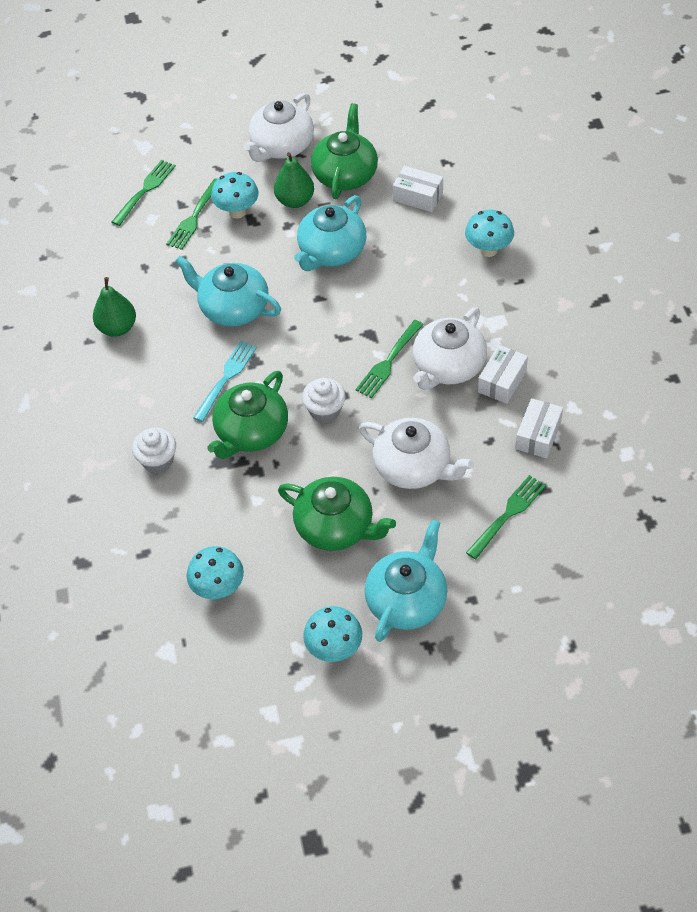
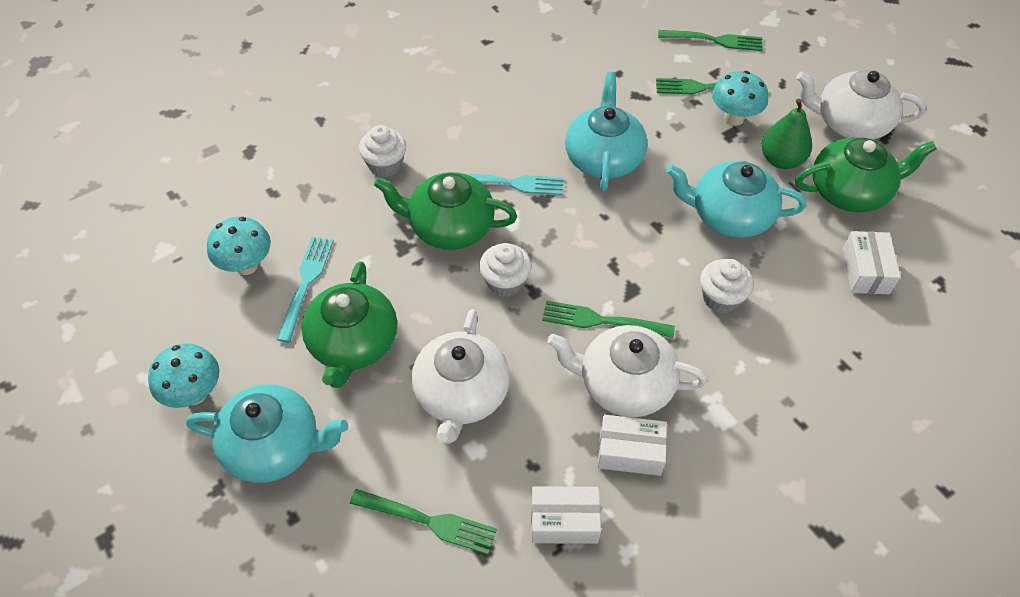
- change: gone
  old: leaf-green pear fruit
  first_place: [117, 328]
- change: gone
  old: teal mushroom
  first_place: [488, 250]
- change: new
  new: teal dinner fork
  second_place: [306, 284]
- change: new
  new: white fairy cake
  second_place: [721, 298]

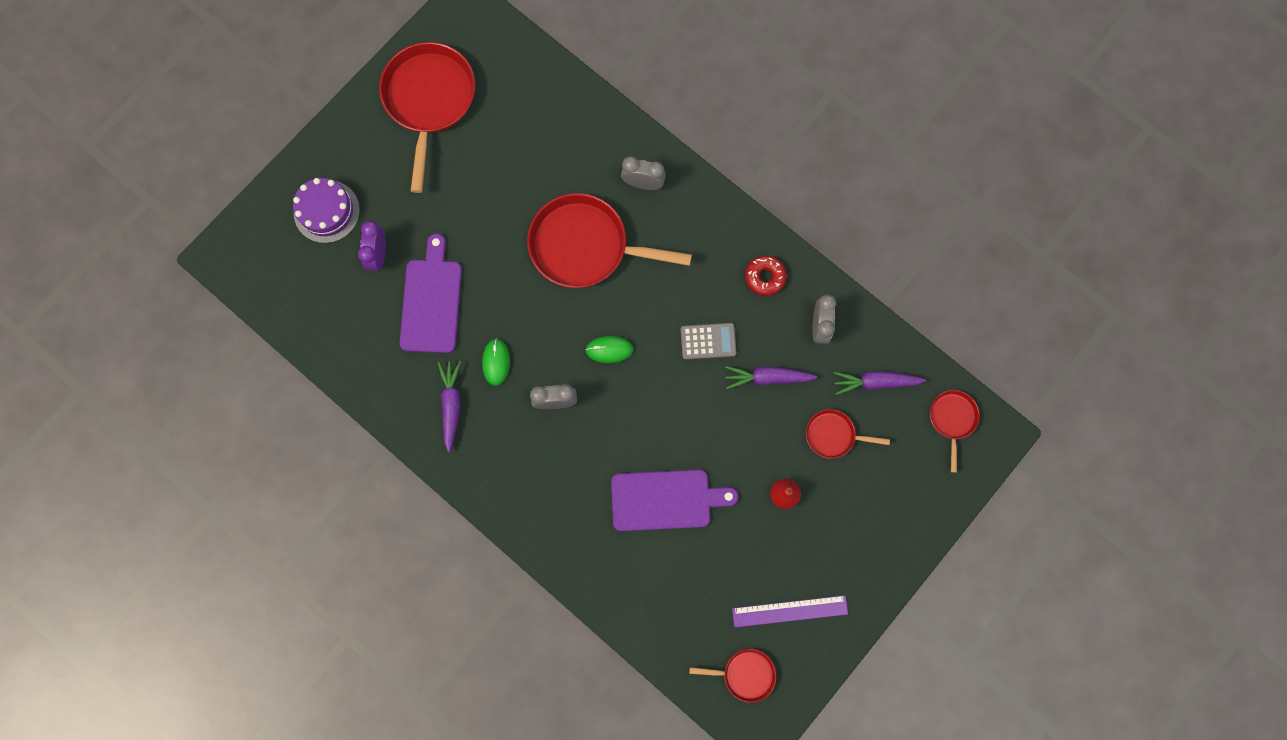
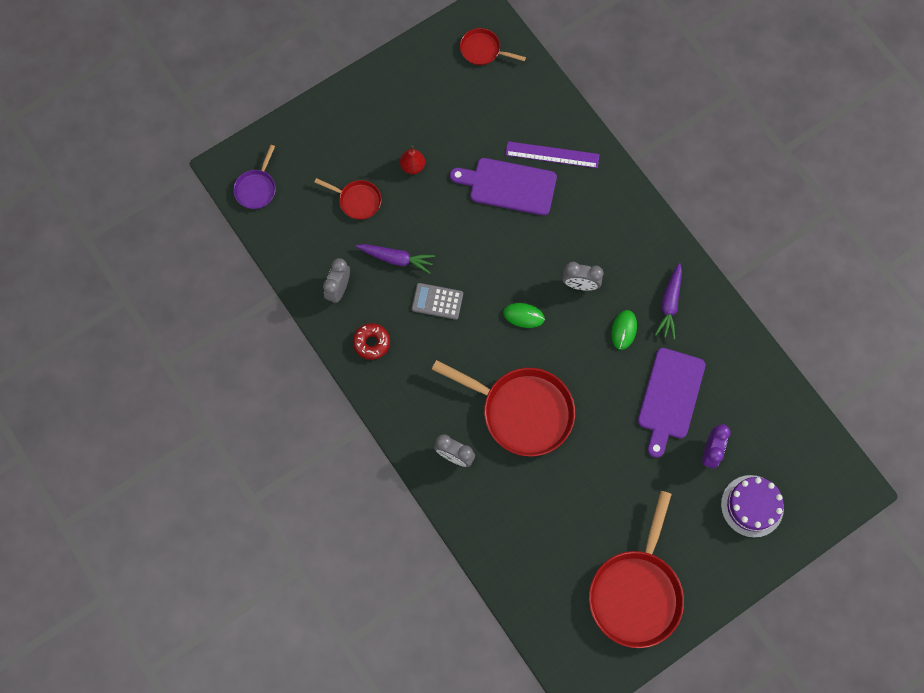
- change: shifted
  old: violet straightedge
  first_place: [790, 611]
  second_place: [552, 155]
- change: gone
  old: violet root vegetable
  first_place: [875, 382]
- change: repainted
  old: red skillet
  new: violet skillet
  first_place: [952, 420]
  second_place: [257, 188]

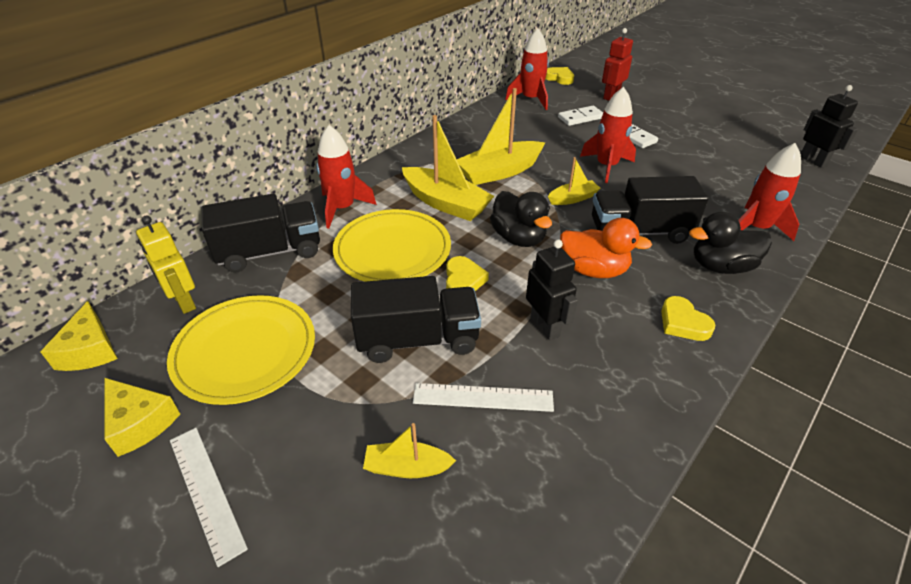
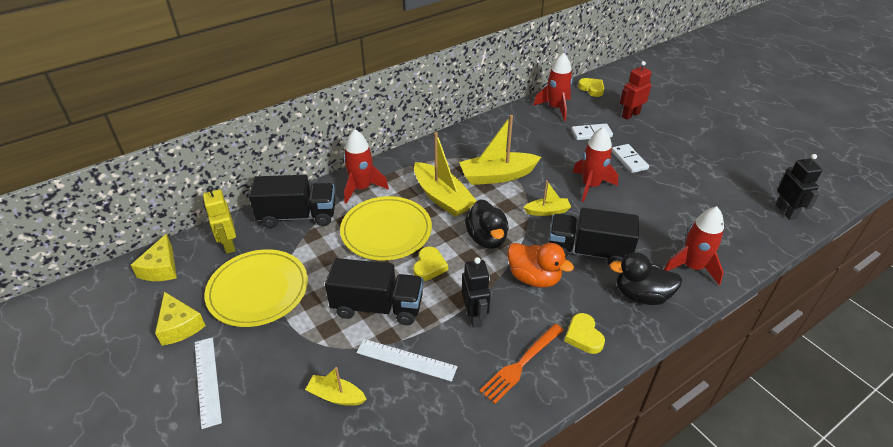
- change: new
  new: orange-coloured dinner fork
  second_place: [521, 364]

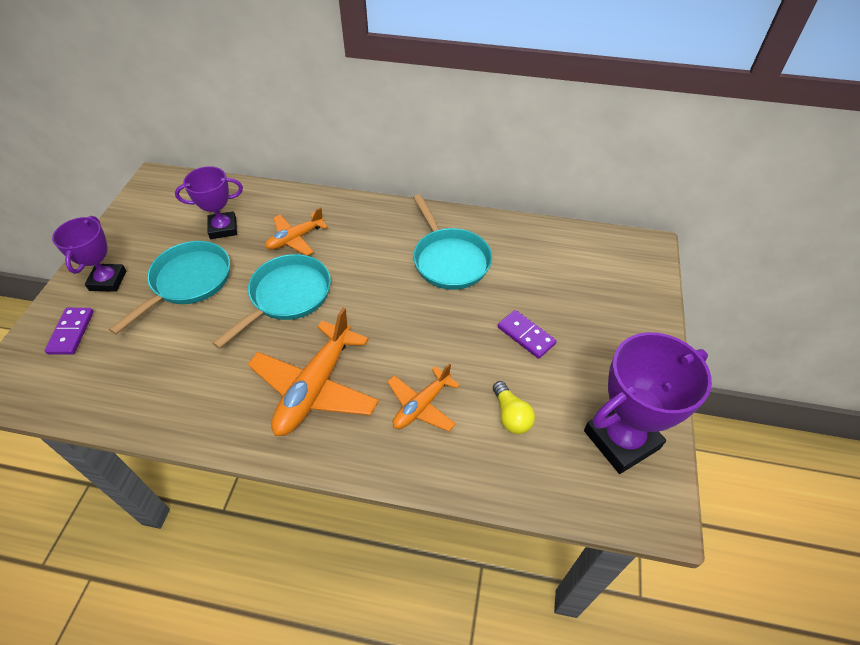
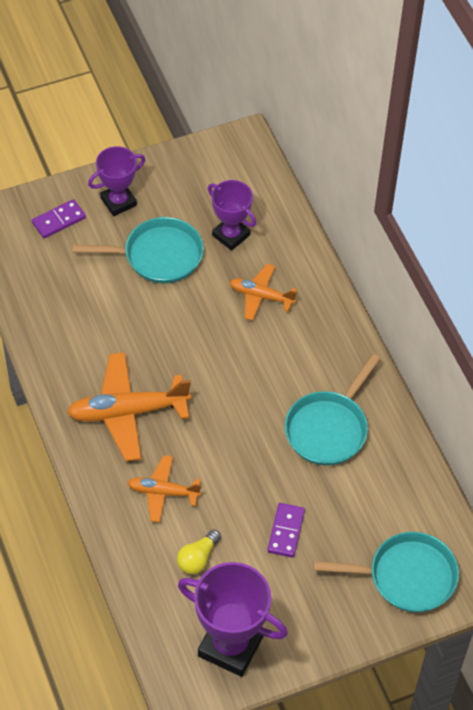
- change: shifted
  old: teal skillet
  first_place: [287, 296]
  second_place: [406, 576]

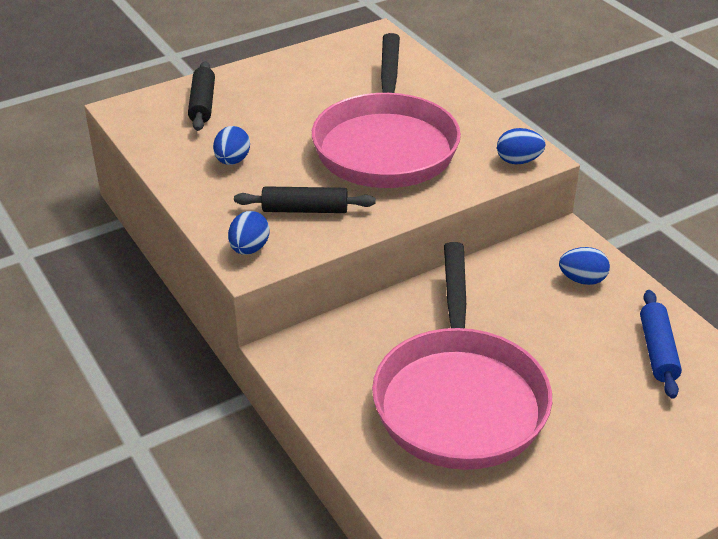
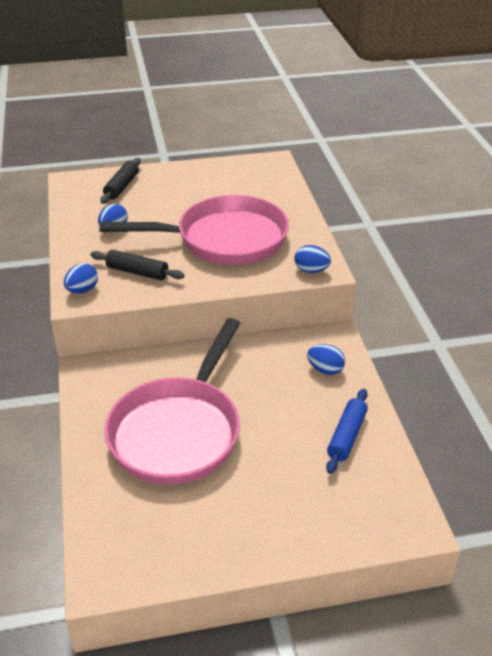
- change: rotated
  old: pink skillet
  first_place: [386, 145]
  second_place: [224, 239]
  degrees: -120

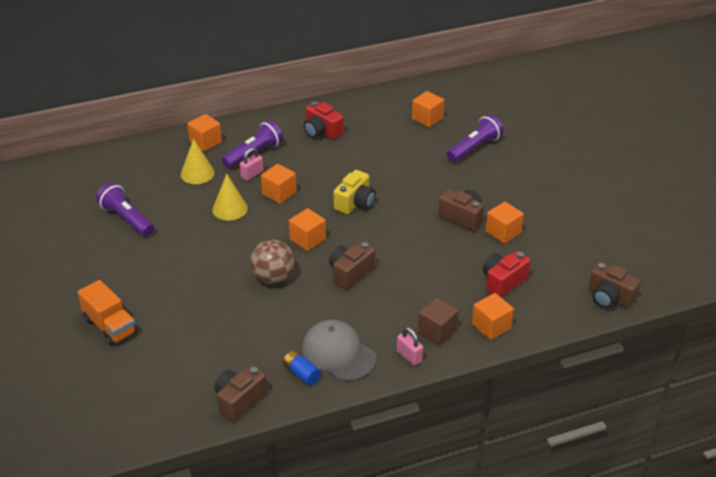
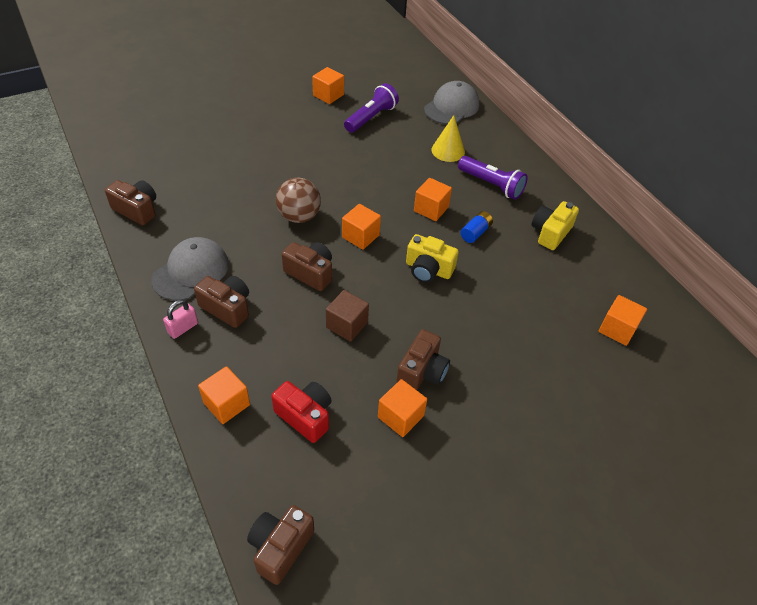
- change: gone
  old: orange-coloured truck
  first_place: [110, 326]
- change: shifted
  old: orange-coloured block
  first_place: [205, 142]
  second_place: [328, 95]
- change: gone
  old: bright yellow solid cone
  first_place: [230, 209]
- change: gone
  old: pink padlock
  first_place: [252, 174]
- change: shifted
  old: blue power cell
  first_place: [301, 373]
  second_place: [475, 232]
- change: repainted
  old: red compact camera
  new: bright yellow compact camera
  first_place: [322, 131]
  second_place: [550, 233]
- change: shifted
  old: dark brown block
  first_place: [437, 331]
  second_place: [347, 325]
- change: gone
  old: violet pocket torch
  first_place: [474, 148]
- change: new
  new: dark brown compact camera
  second_place: [227, 308]
- change: new
  new: gray cap
  second_place: [451, 107]

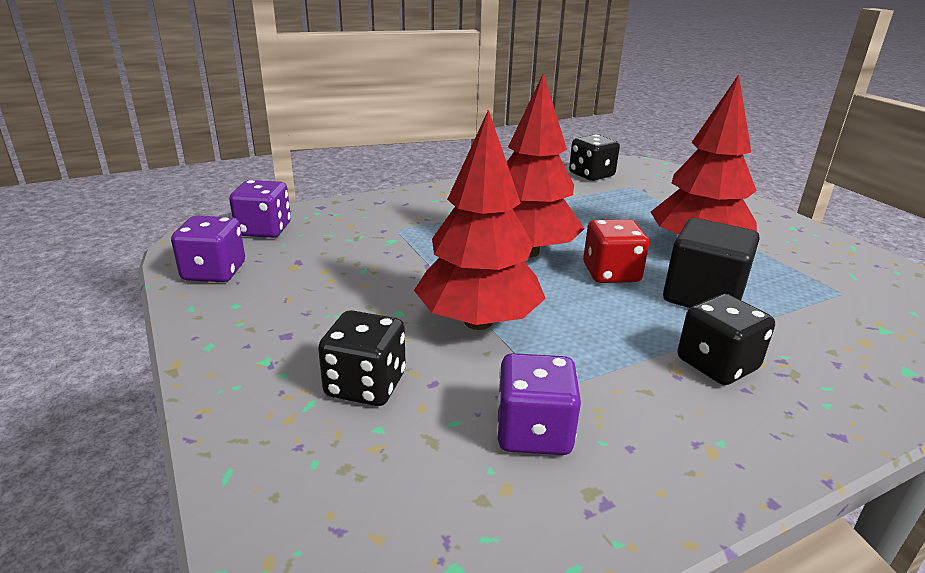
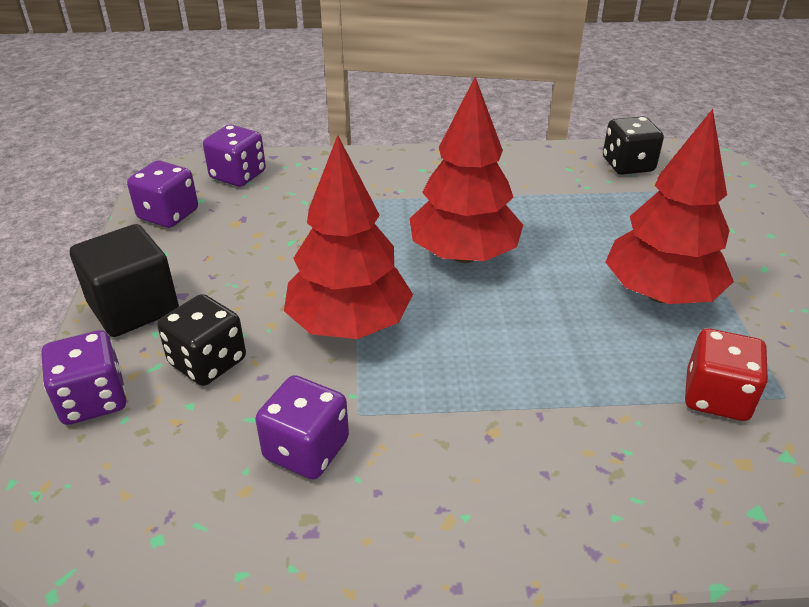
- change: shifted
  old: red game die
  first_place: [611, 273]
  second_place: [716, 397]
- change: shifted
  old: jet-black block
  first_place: [703, 296]
  second_place: [133, 308]
- change: gone
  old: jet-black game die
  first_place: [717, 364]
- change: new
  new: violet game die
  second_place: [93, 400]

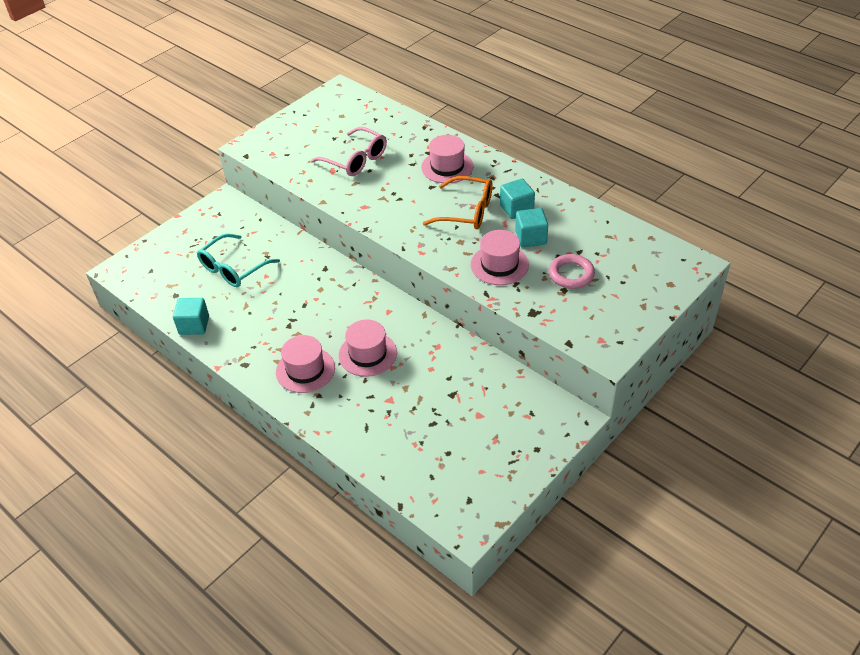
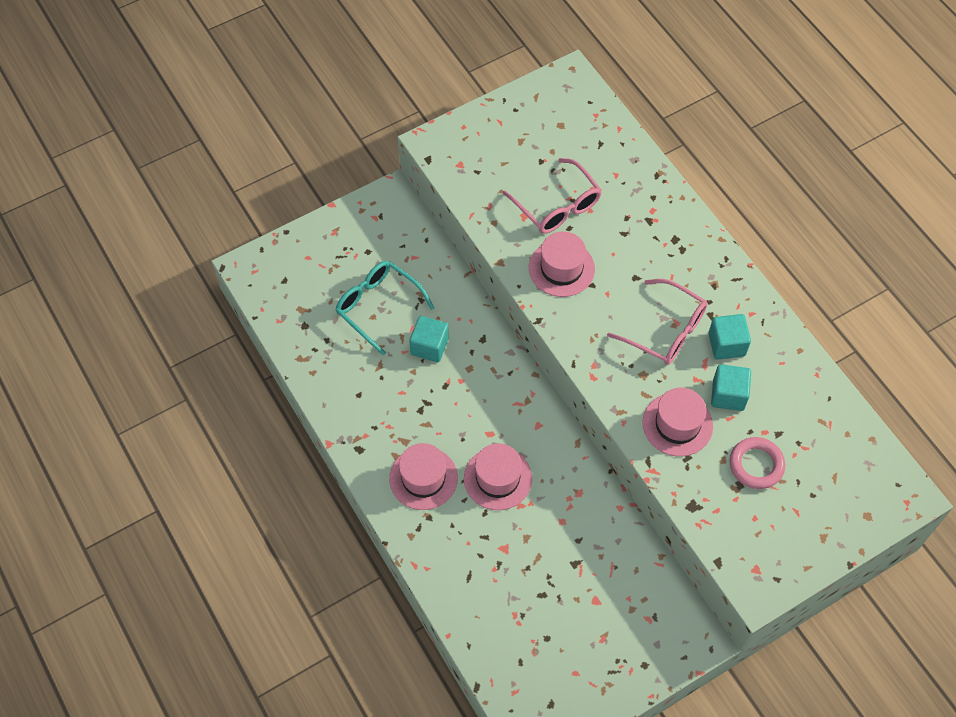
- change: shifted
  old: teal block
  first_place: [194, 325]
  second_place: [429, 346]
- change: rotated
  old: teal spectacles
  first_place: [233, 268]
  second_place: [378, 306]
  degrees: 75
- change: shifted
  old: pink tall hat
  first_place: [447, 167]
  second_place: [561, 268]
- change: repainted
  old: orange-coloured spectacles
  new: pink spectacles
  first_place: [467, 211]
  second_place: [666, 330]

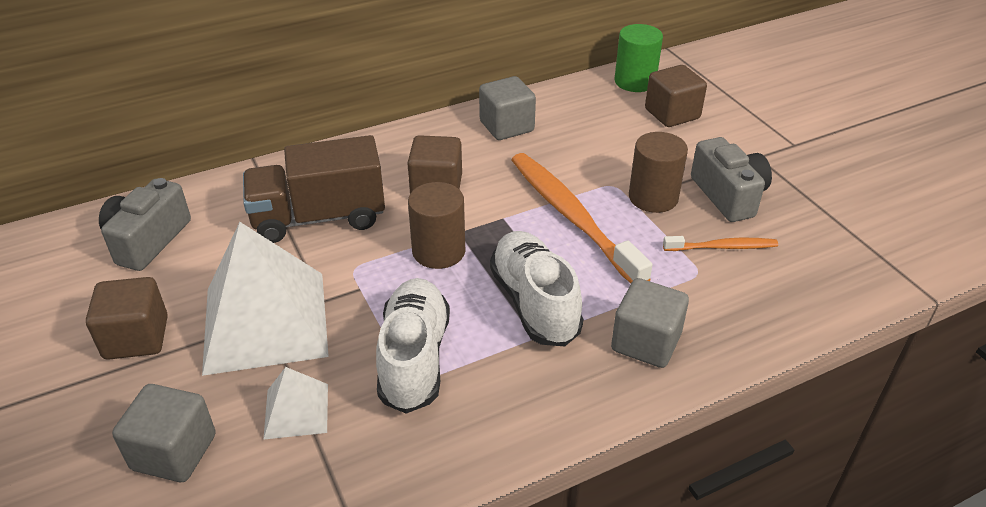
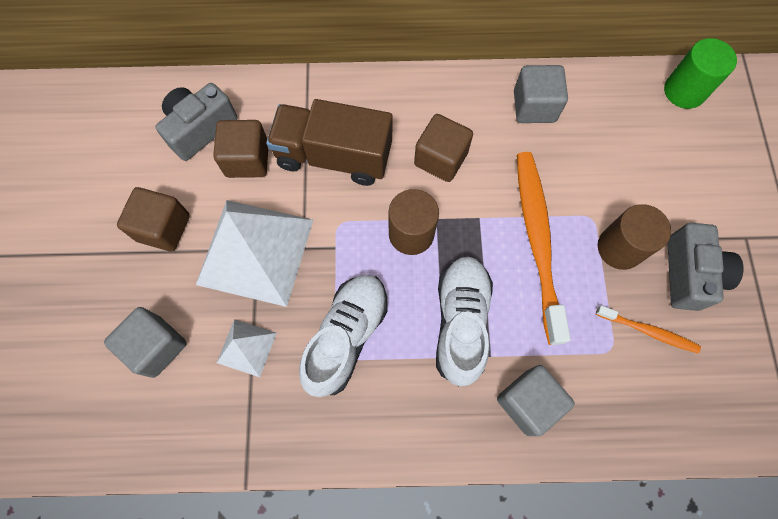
- change: shifted
  old: dark brown block
  first_place: [672, 114]
  second_place: [247, 159]

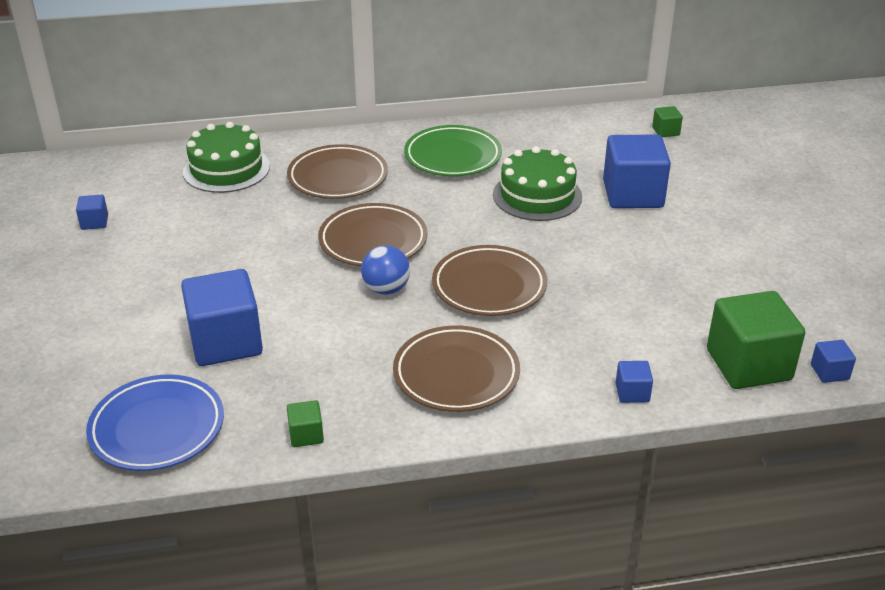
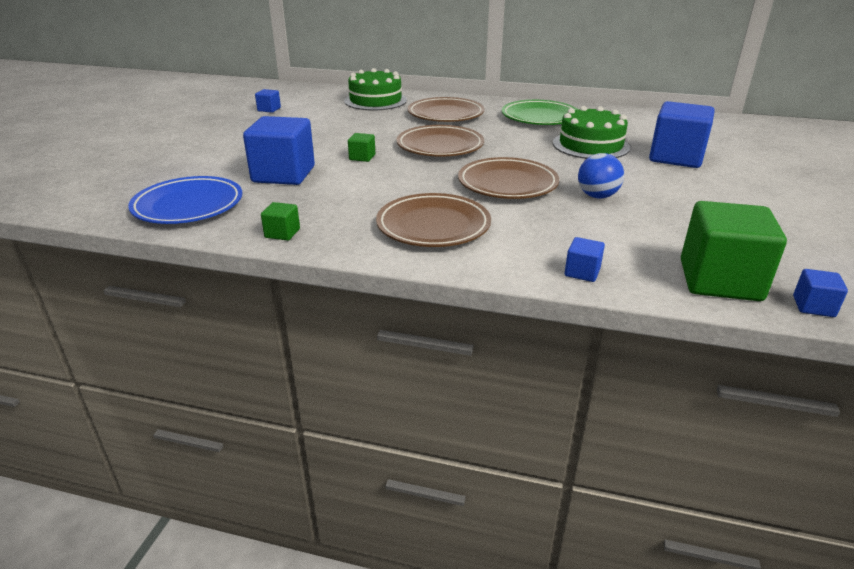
- change: shifted
  old: blue sphere
  first_place: [386, 289]
  second_place: [597, 196]
- change: shifted
  old: leaf-green block
  first_place: [665, 131]
  second_place: [362, 157]

